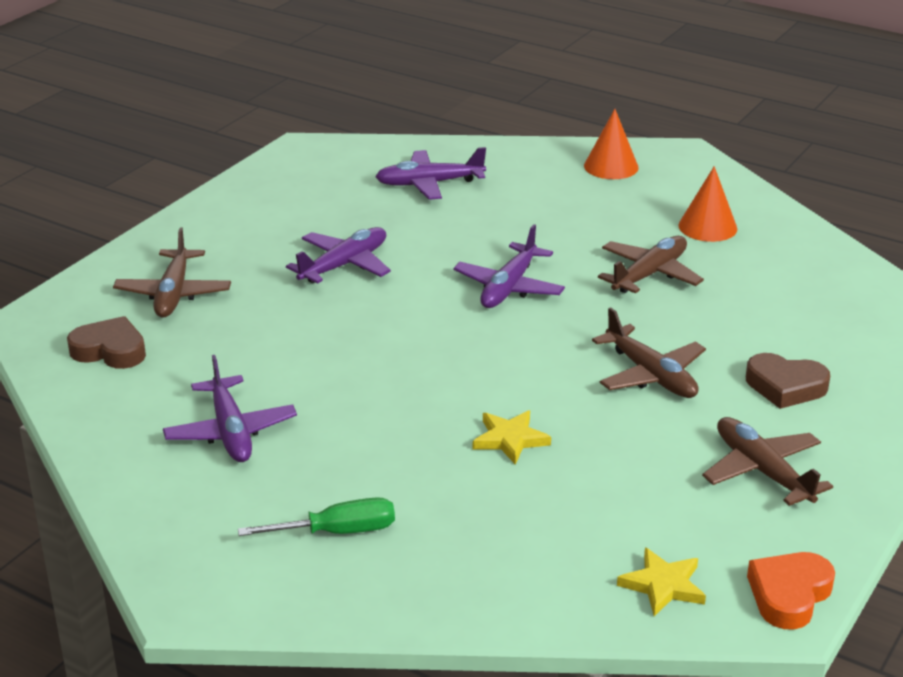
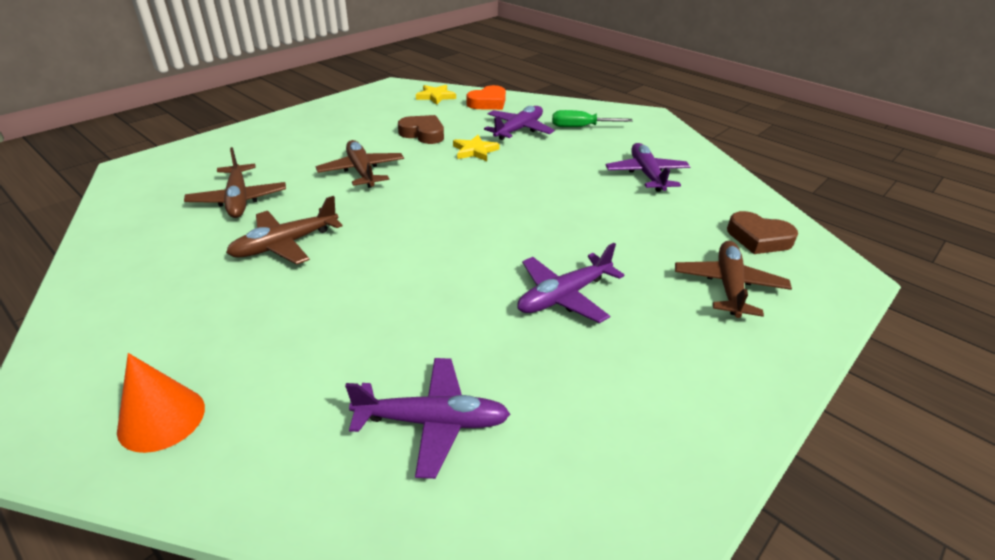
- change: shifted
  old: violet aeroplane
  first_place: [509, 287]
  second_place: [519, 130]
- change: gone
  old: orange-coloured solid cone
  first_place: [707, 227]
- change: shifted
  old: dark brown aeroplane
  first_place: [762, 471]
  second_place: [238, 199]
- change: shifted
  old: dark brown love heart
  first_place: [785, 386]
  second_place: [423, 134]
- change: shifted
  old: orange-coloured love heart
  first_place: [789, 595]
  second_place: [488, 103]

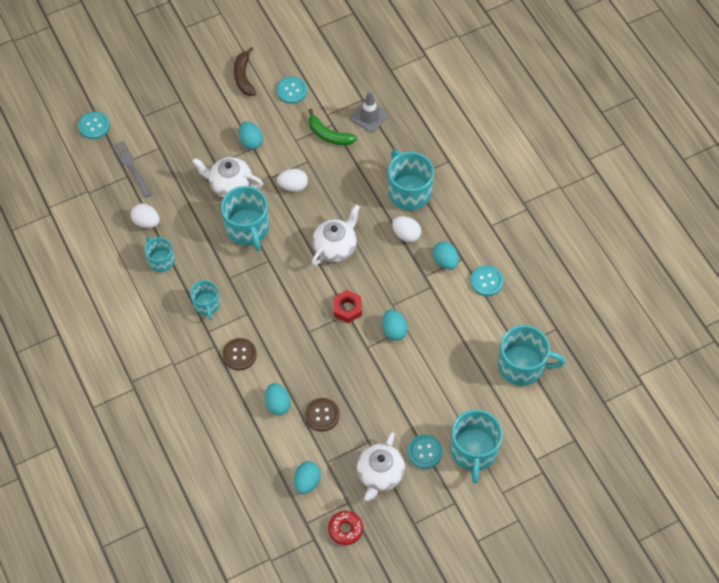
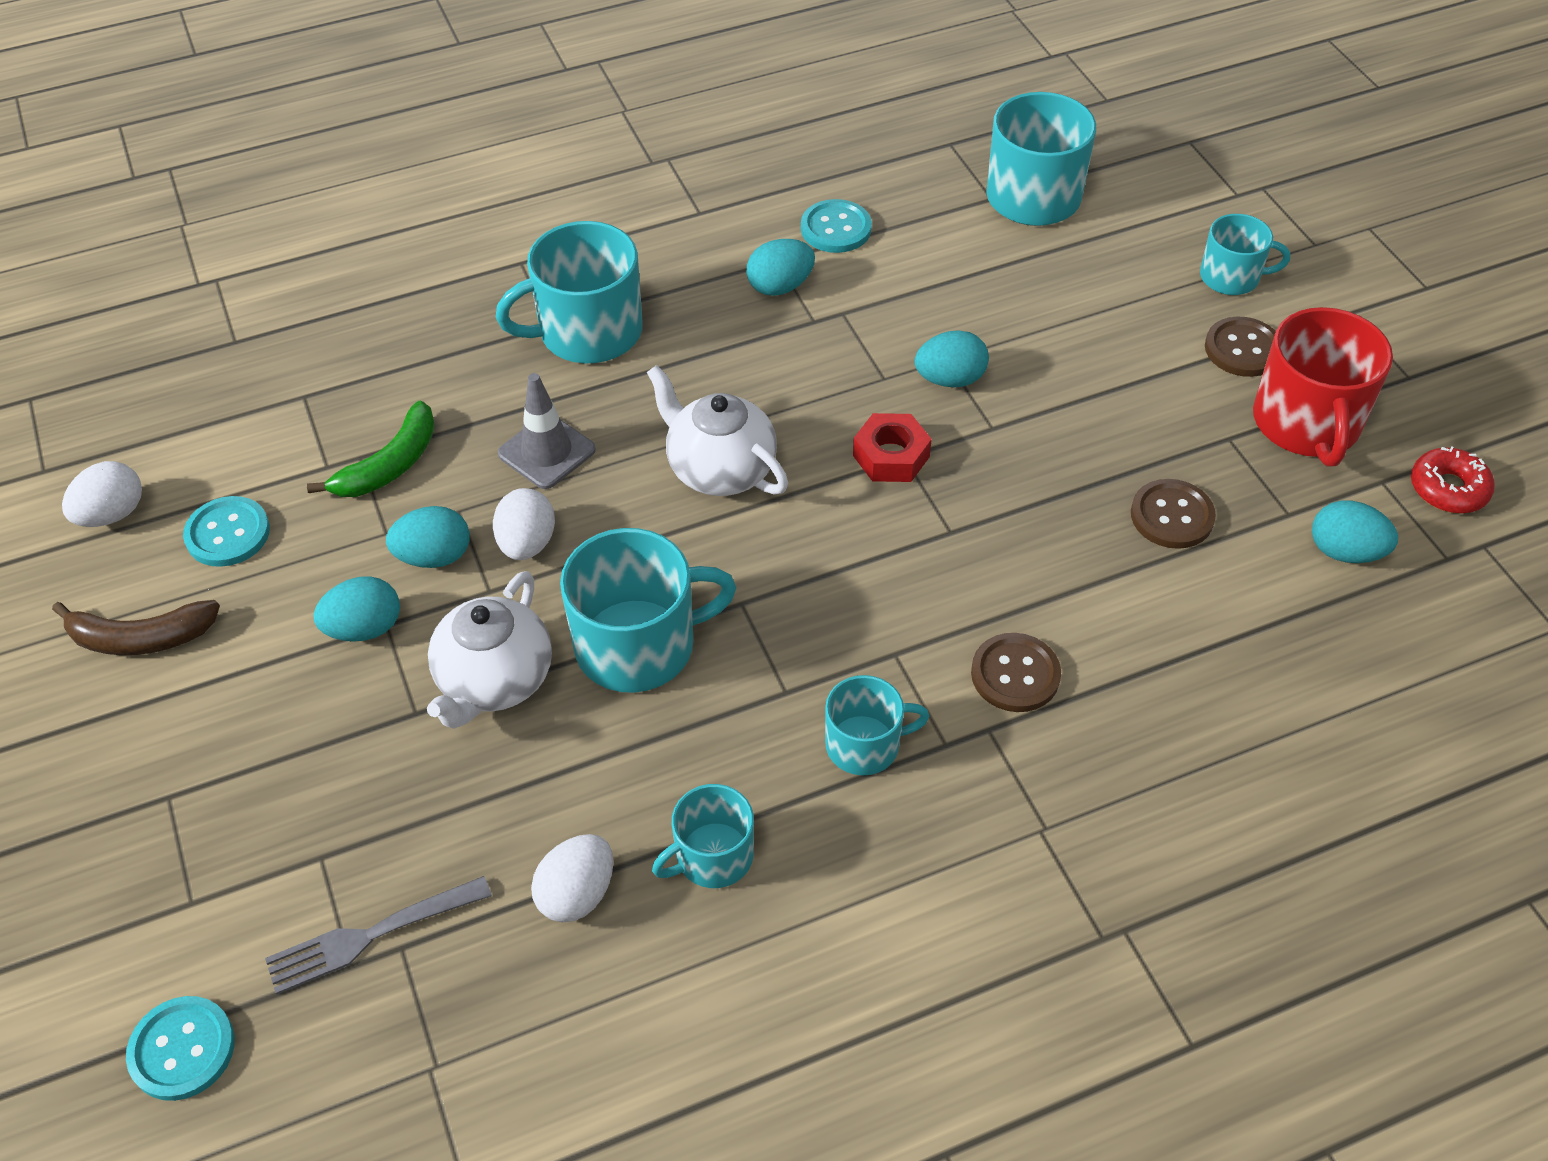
- change: shifted
  old: teal egg shape
  first_place: [278, 404]
  second_place: [434, 556]
- change: shifted
  old: gray traffic cone
  first_place: [369, 116]
  second_place: [547, 452]
- change: swapped
  old: white teapot
  new: red coffee mug
  first_place: [380, 474]
  second_place: [1306, 424]
- change: shifted
  old: white egg shape
  first_place: [406, 234]
  second_place: [112, 514]
- change: repainted
  old: teal button
  new: dark brown button
  first_place: [425, 452]
  second_place: [1243, 349]
- change: scaled
  old: teal coffee mug
  first_place: [473, 451]
  second_place: [1231, 277]
  factor: 0.59

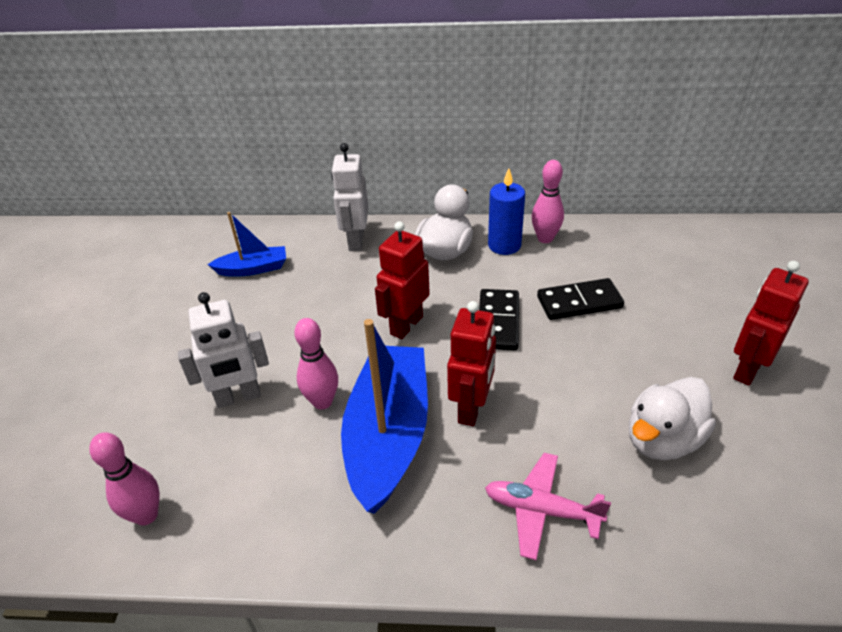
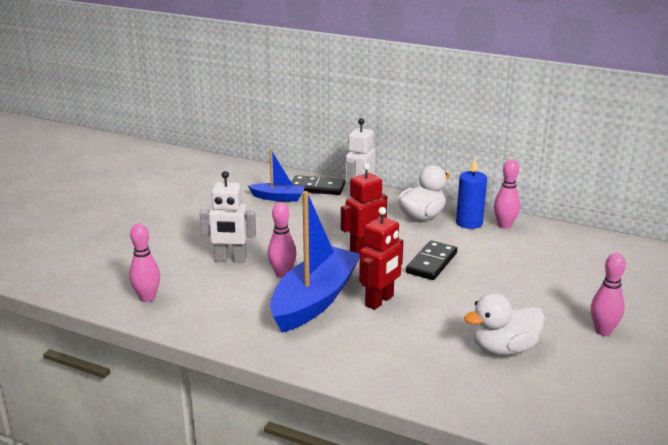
- change: gone
  old: pink aeroplane
  first_place: [541, 510]
- change: shifted
  old: jet-black domino
  first_place: [579, 302]
  second_place: [317, 188]
- change: swapped
  old: red robot
  new: pink skittle
  first_place: [747, 369]
  second_place: [603, 331]

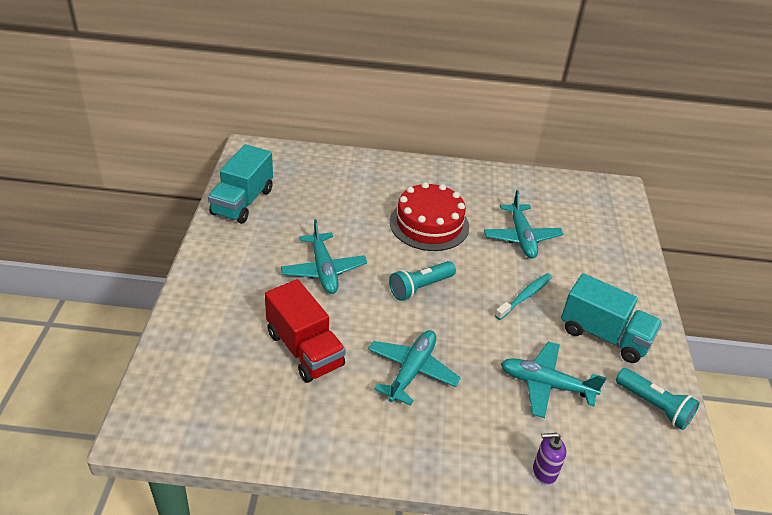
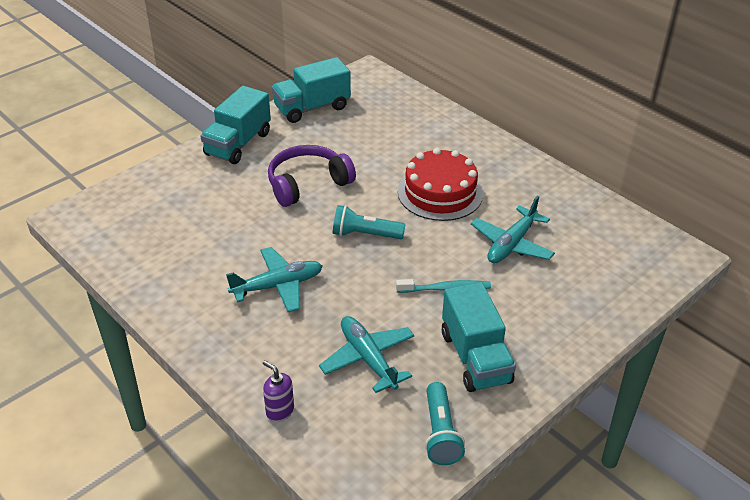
- change: gone
  old: red truck
  first_place: [305, 349]
- change: swapped
  old: teal aeroplane
  new: violet headphones
  first_place: [324, 270]
  second_place: [307, 184]
- change: new
  new: teal truck
  second_place: [238, 144]

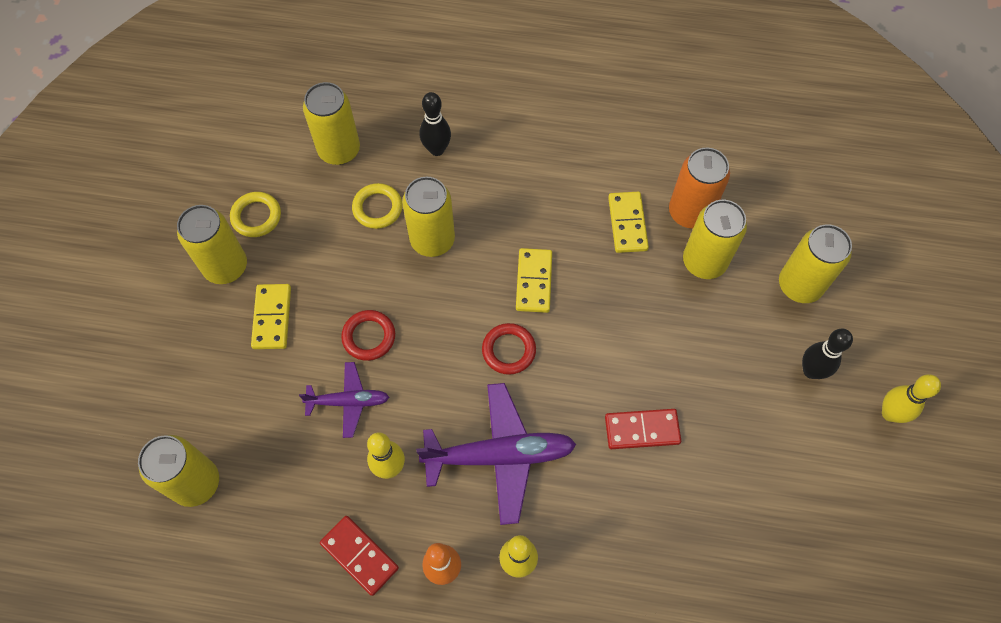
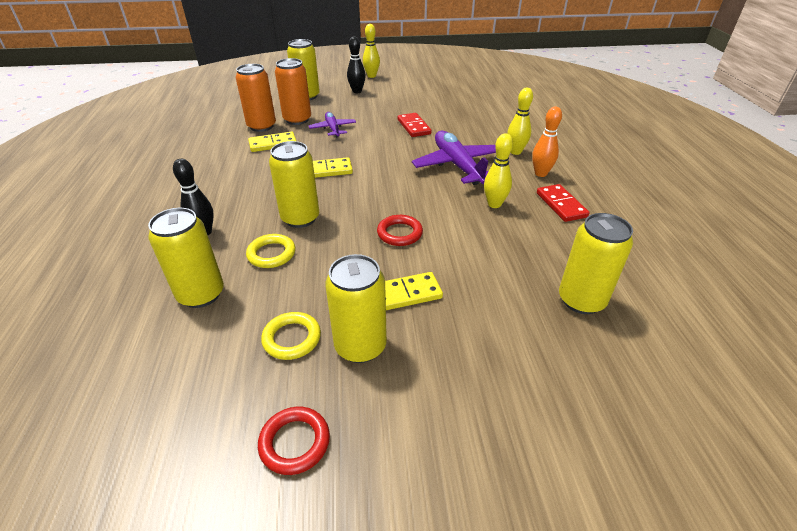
- change: shifted
  old: violet aeroplane
  first_place: [348, 402]
  second_place: [333, 129]
- change: rotated
  old: red domino
  first_place: [359, 556]
  second_place: [561, 205]
  degrees: -45
- change: shifted
  old: red hoop
  first_place: [508, 350]
  second_place: [295, 442]
- change: repainted
  old: bright yellow tin
  new: orange-coloured tin
  first_place: [704, 262]
  second_place: [297, 120]

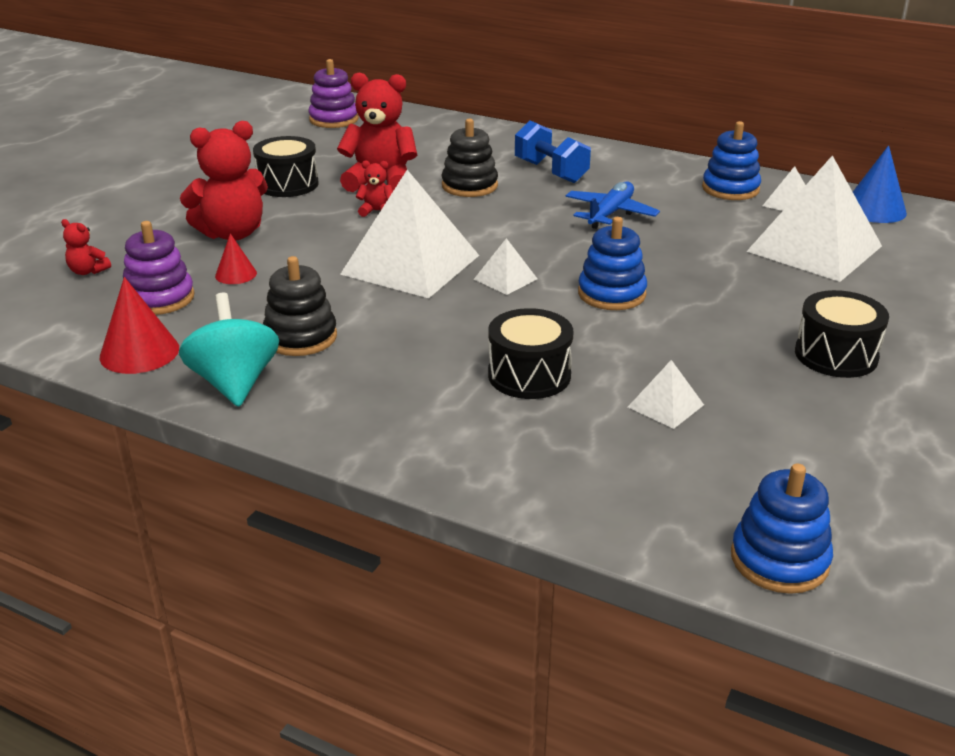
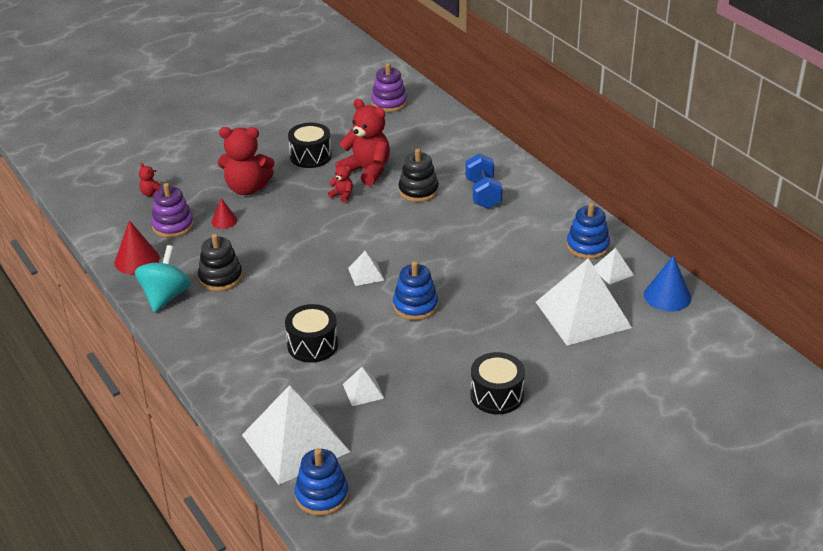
- change: shifted
  old: white solid pyramid
  first_place: [411, 264]
  second_place: [295, 443]
- change: gone
  old: blue aeroplane
  first_place: [610, 213]

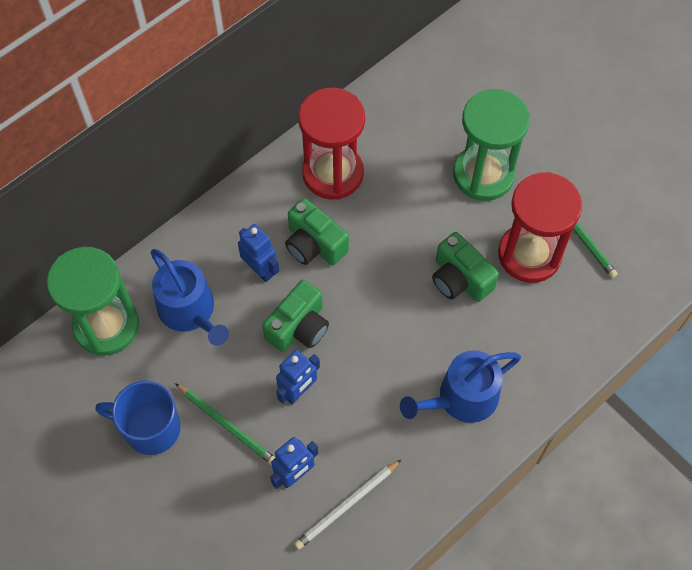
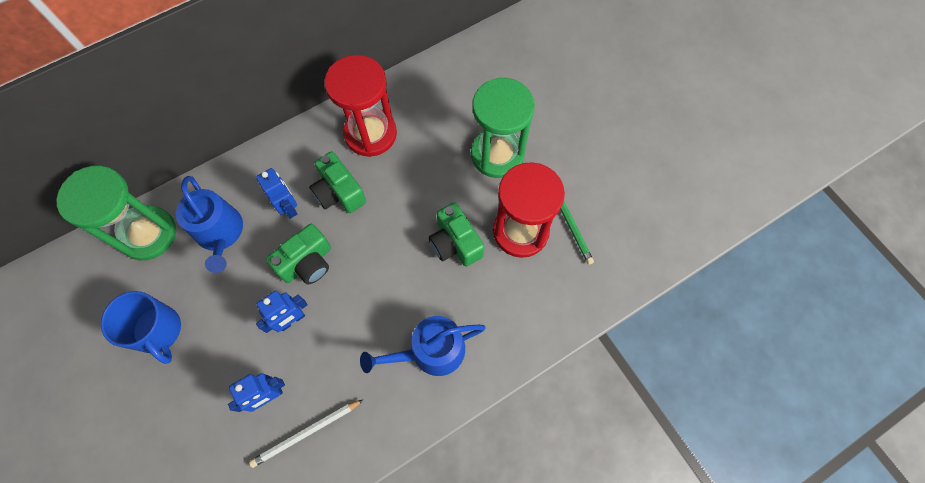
- change: rotated
  old: blue coffee mug
  first_place: [150, 428]
  second_place: [158, 331]
  degrees: -150
- change: gone
  old: leaf-green lead pencil
  first_place: [227, 425]

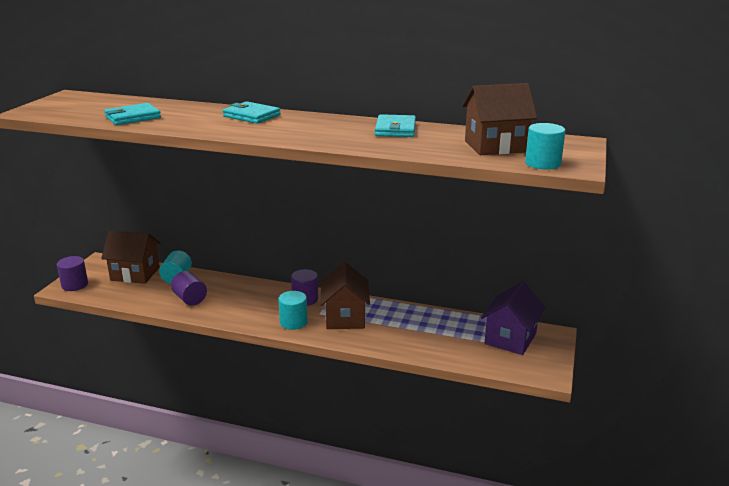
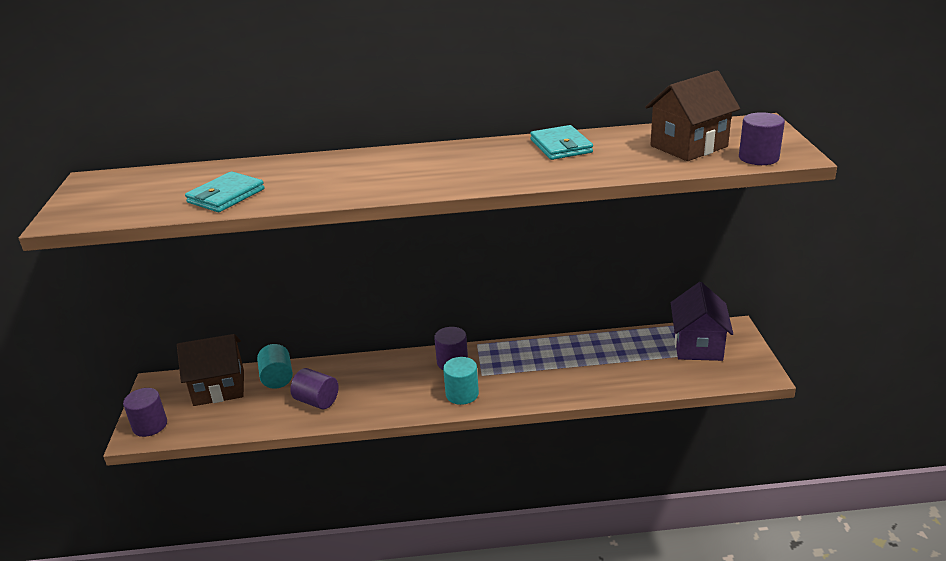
- change: gone
  old: teal wallet
  first_place: [251, 116]
- change: gone
  old: dark brown cottage
  first_place: [345, 317]
- change: repainted
  old: teal cylinder
  new: violet cylinder
  first_place: [542, 163]
  second_place: [758, 158]

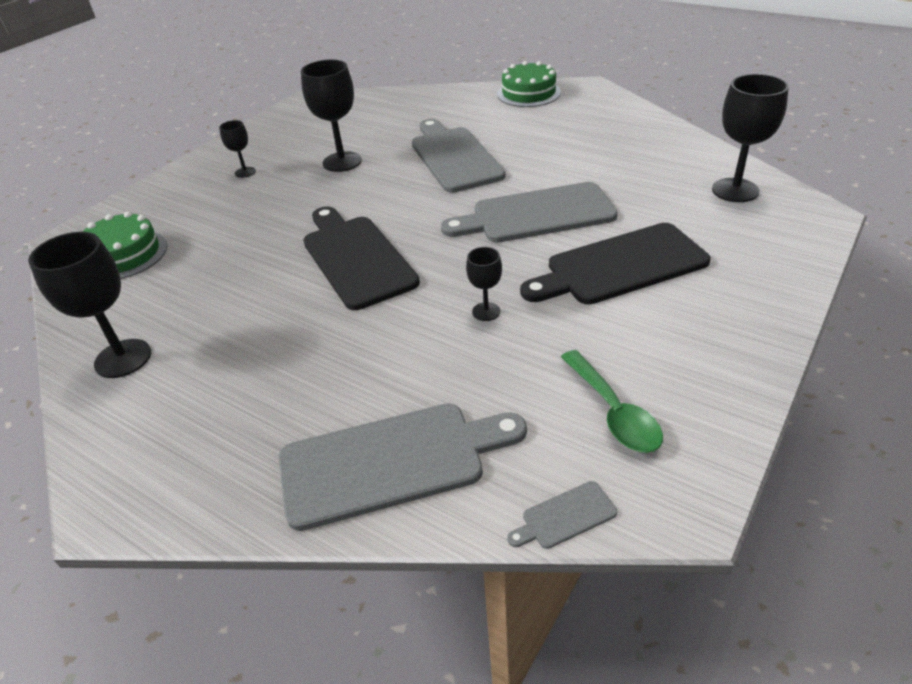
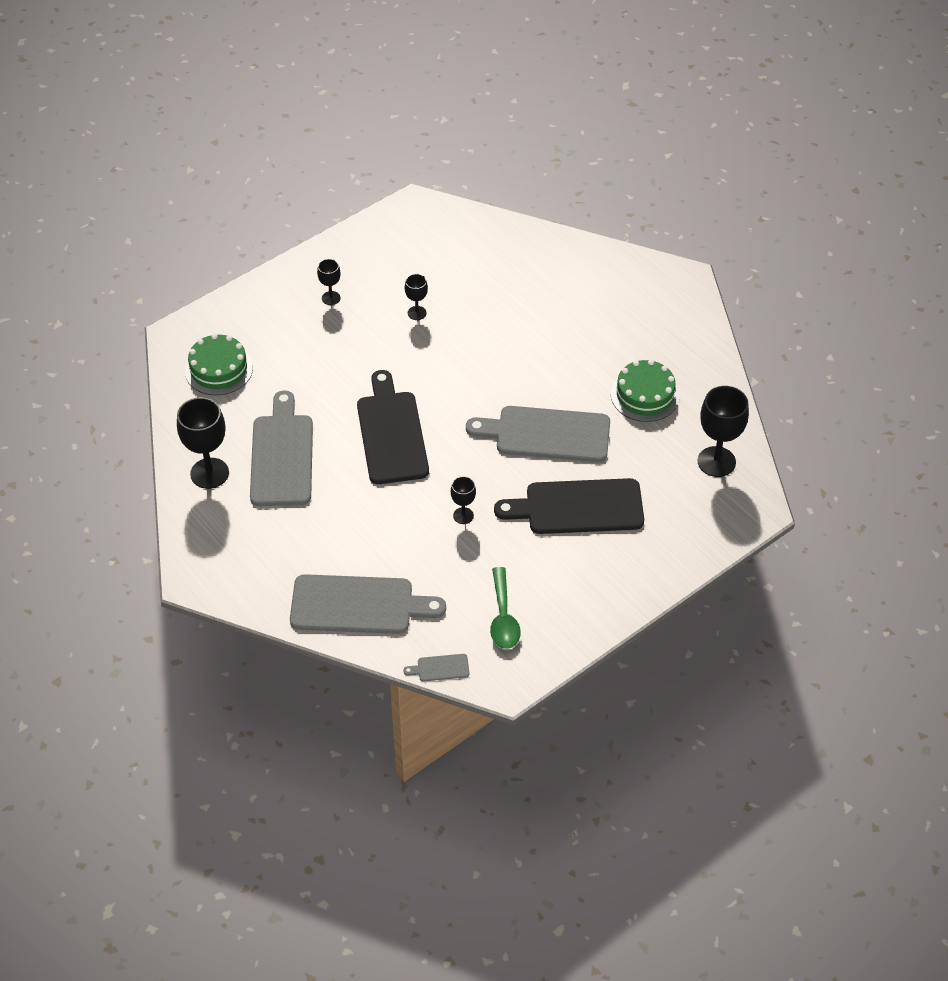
- change: scaled
  old: jet-black goblet
  first_place: [342, 162]
  second_place: [417, 313]
  factor: 0.53
- change: shifted
  old: gray cutting board
  first_place: [454, 157]
  second_place: [282, 455]
- change: shifted
  old: leaf-green gateau
  first_place: [528, 93]
  second_place: [645, 395]

